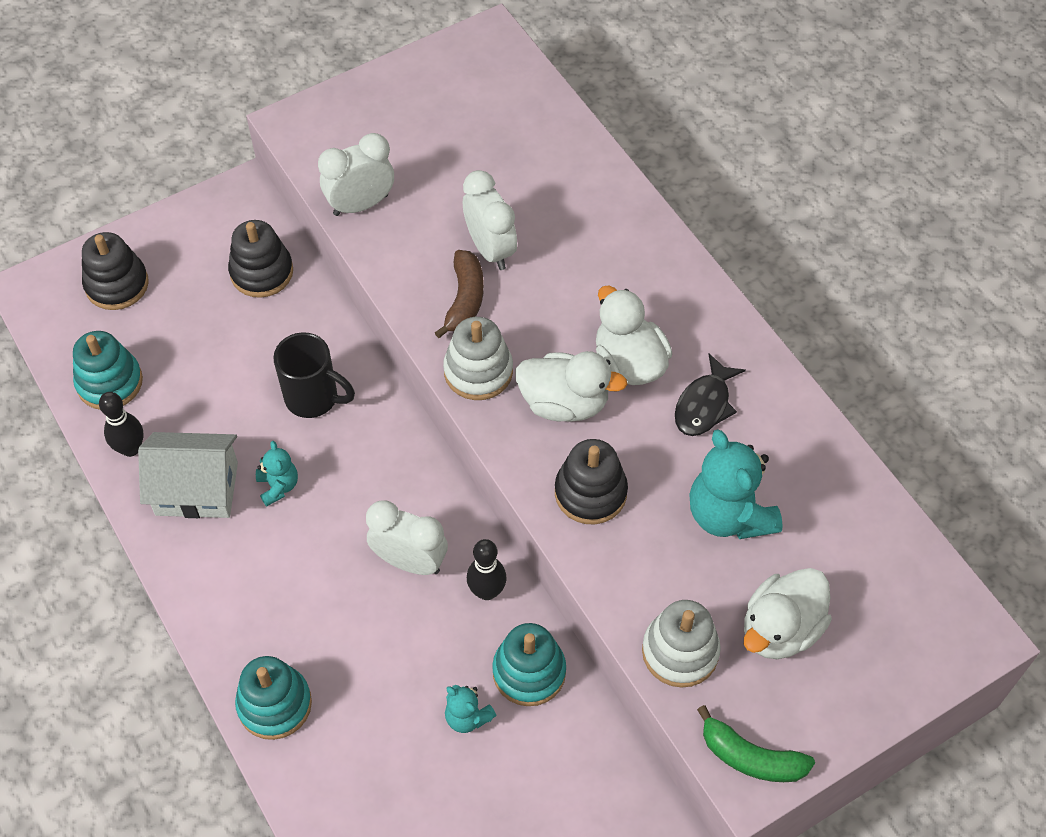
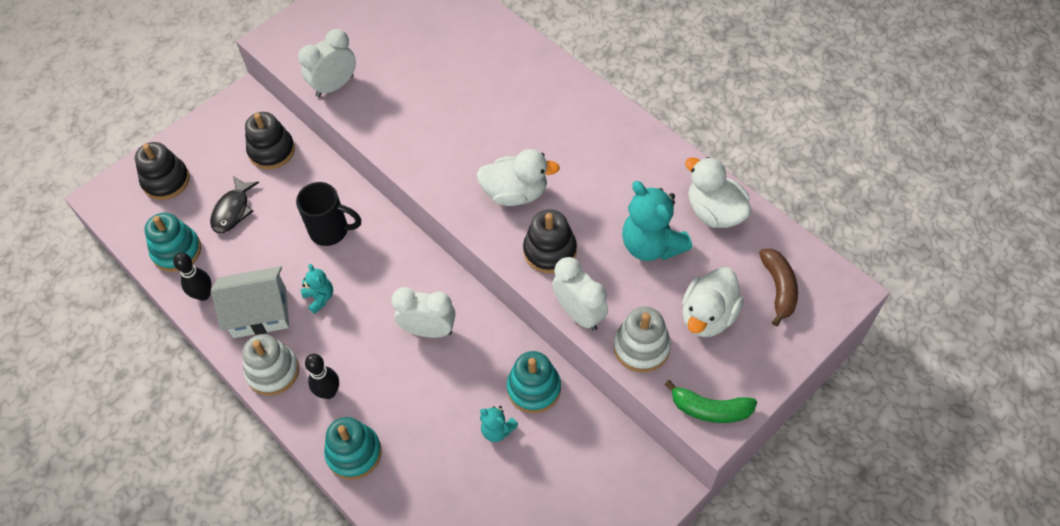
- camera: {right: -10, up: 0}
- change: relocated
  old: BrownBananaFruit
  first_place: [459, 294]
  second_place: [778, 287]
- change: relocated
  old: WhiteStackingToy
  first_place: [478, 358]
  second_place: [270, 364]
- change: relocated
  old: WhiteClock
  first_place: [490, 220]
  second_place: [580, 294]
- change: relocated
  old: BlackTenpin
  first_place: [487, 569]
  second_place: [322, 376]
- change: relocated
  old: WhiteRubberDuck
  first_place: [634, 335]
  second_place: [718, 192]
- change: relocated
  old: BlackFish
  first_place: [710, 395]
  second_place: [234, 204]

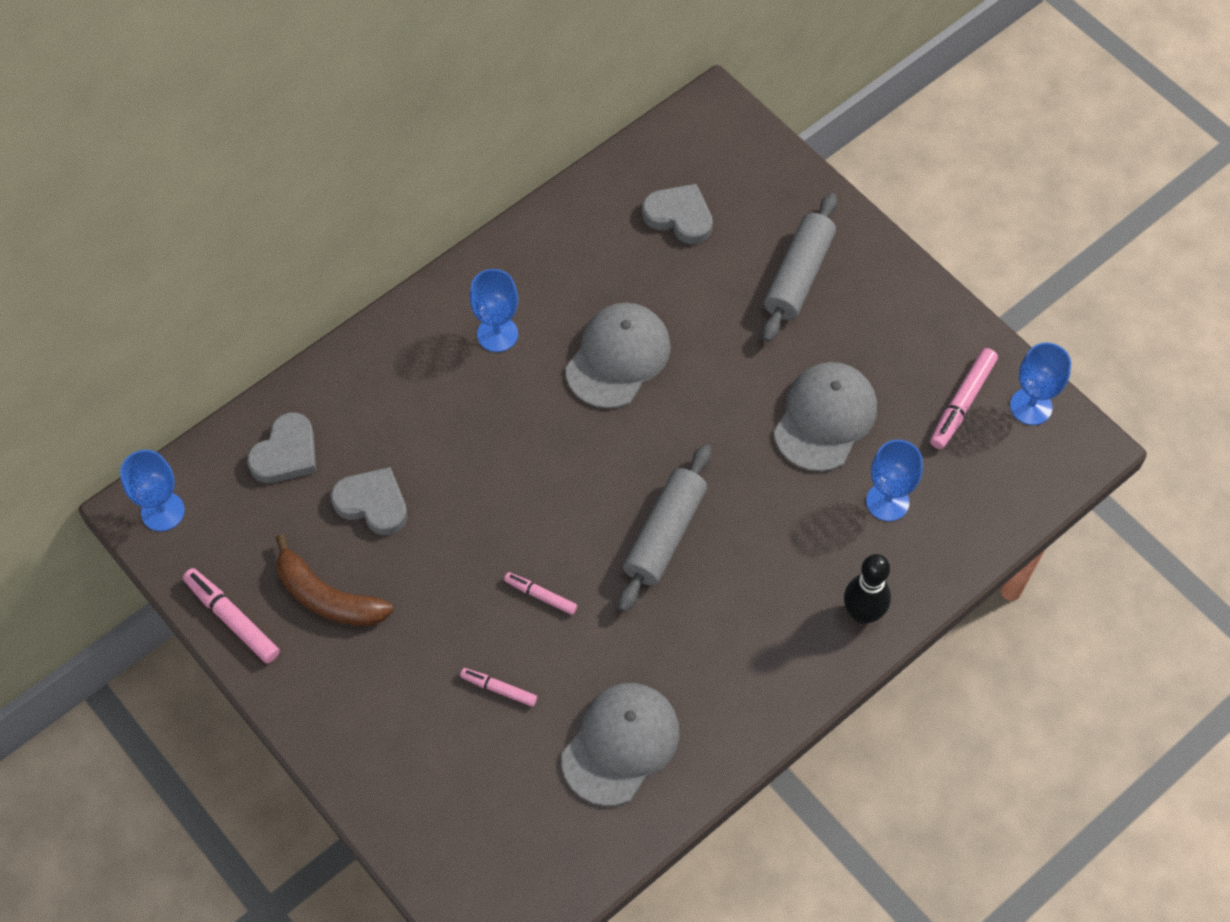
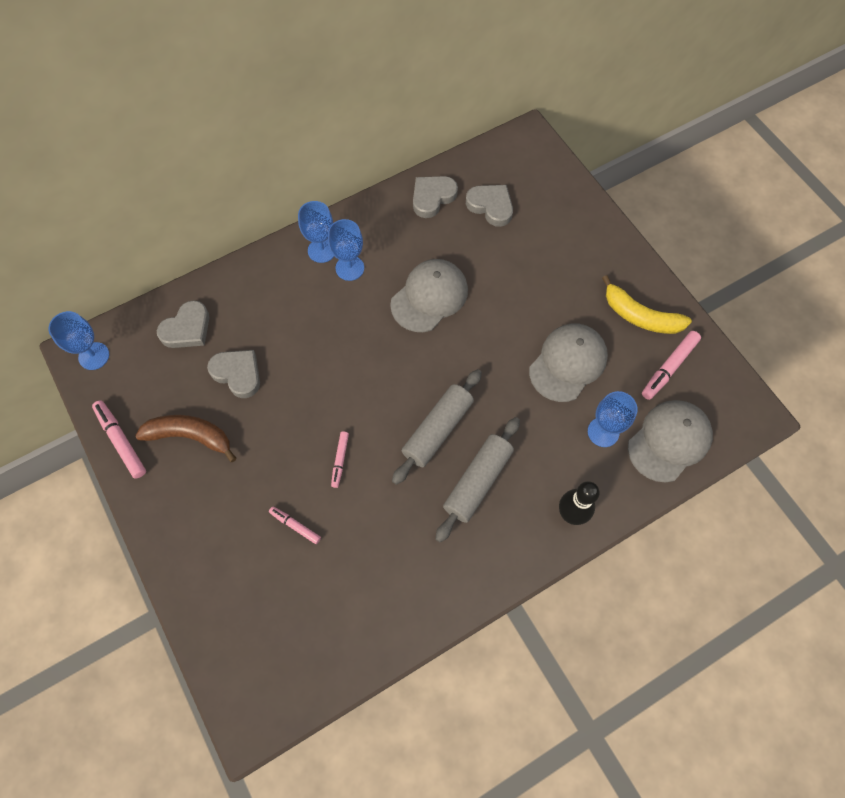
- camera: {right: 10, up: 5}
- change: appeared
  new: GreyHeartShape
  second_place: [435, 197]
- change: appeared
  new: GoldenBananaFruit
  second_place: [647, 304]
- change: relocated
  old: GreyCap
  first_place: [620, 744]
  second_place: [670, 441]
- change: relocated
  old: GreyRollingPin
  first_place: [799, 267]
  second_place: [477, 480]
- change: relocated
  old: RoyalBlueChalice
  first_place: [1040, 383]
  second_place: [316, 232]
- change: spun
  old: BrownBananaFruit
  first_place: [334, 580]
  second_place: [186, 438]
  degrees: 150
- change: spun
  old: RosyMarker
  first_place: [540, 593]
  second_place: [340, 459]
  degrees: -120

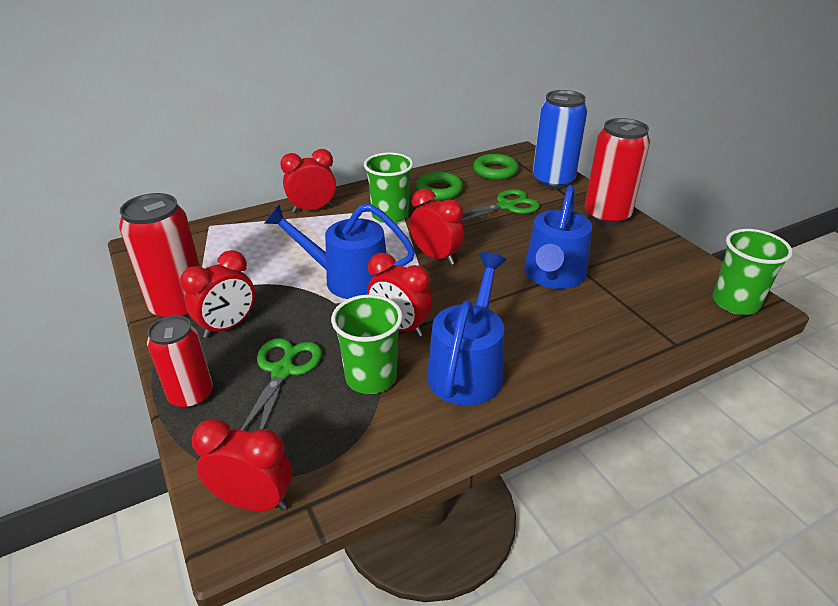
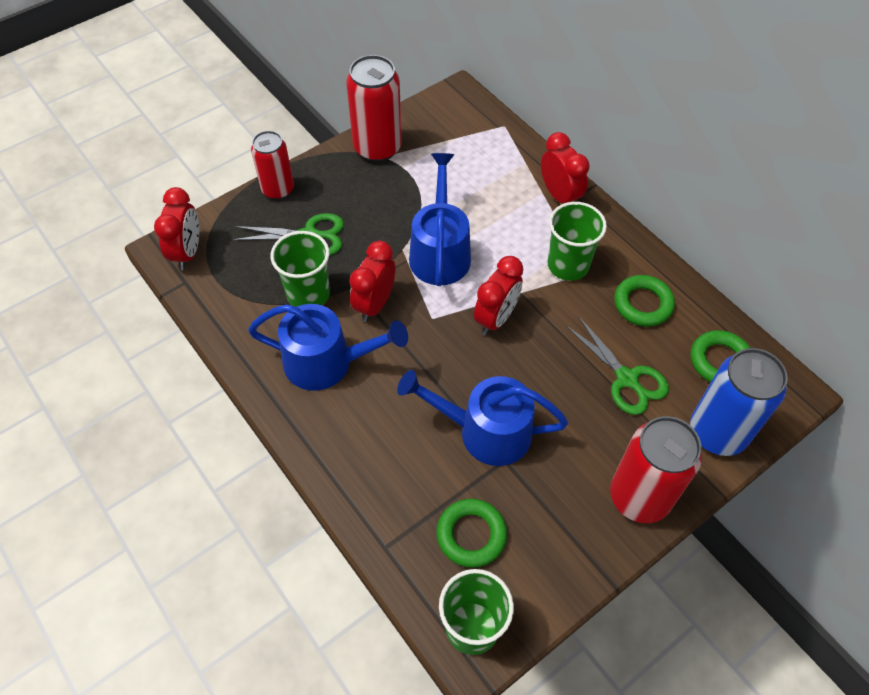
- camera: {right: 80, up: 20}
- change: missing
  old: RedClock
  first_place: [217, 294]
- change: appeared
  new: LeafGreenRing
  second_place: [471, 533]

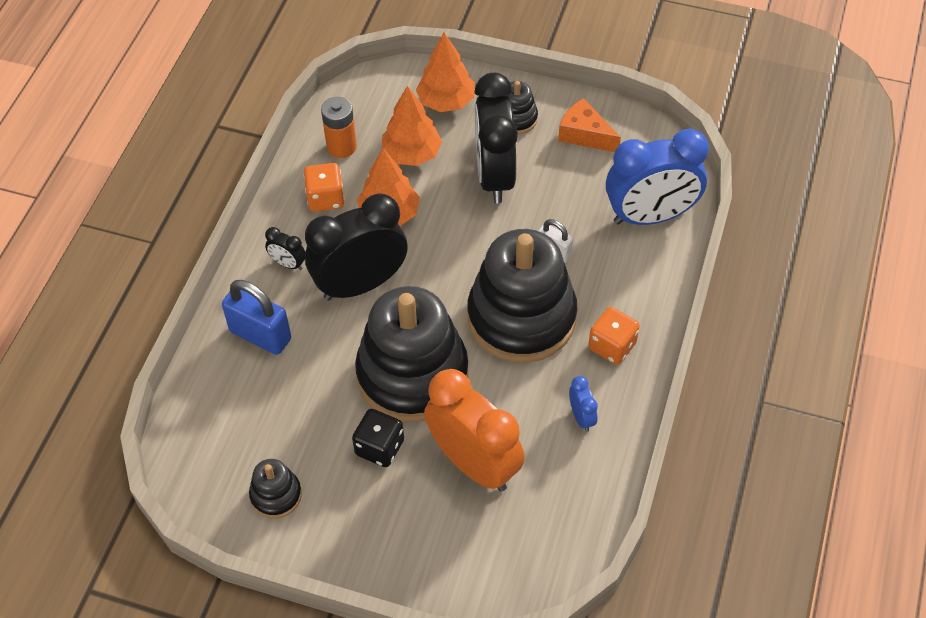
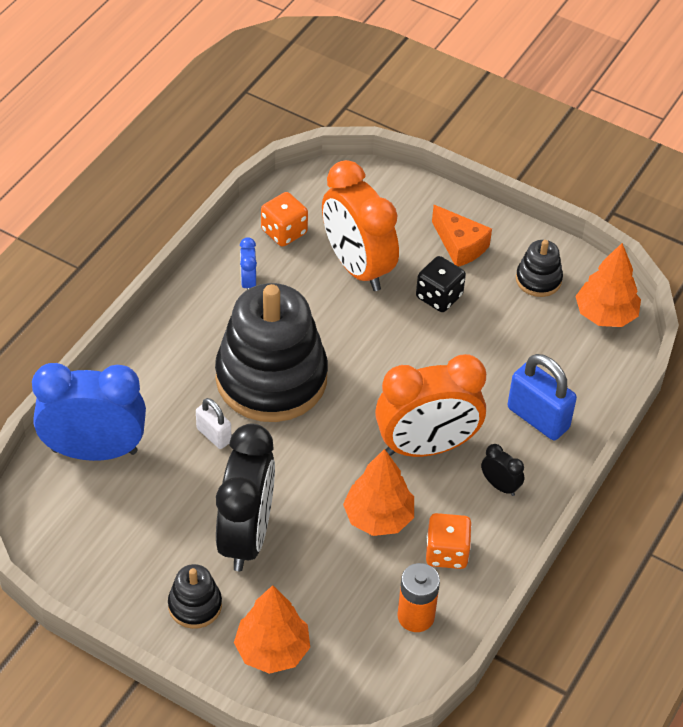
- camera: {right: -170, up: -5}
- change: missing
  old: BlackStackingToy
  first_place: [411, 354]
- change: relocated
  old: OrangeColouredTree
  first_place: [412, 126]
  second_place: [608, 285]
- change: relocated
  old: OrangeColouredPieceOfCheese
  first_place: [589, 125]
  second_place: [462, 236]
- change: relocated
  old: OrangeColouredDie
  first_place: [614, 336]
  second_place: [284, 219]
- change: colour
  old: BlackClock
  new: OrangeColouredClock
  first_place: [356, 247]
  second_place: [430, 405]

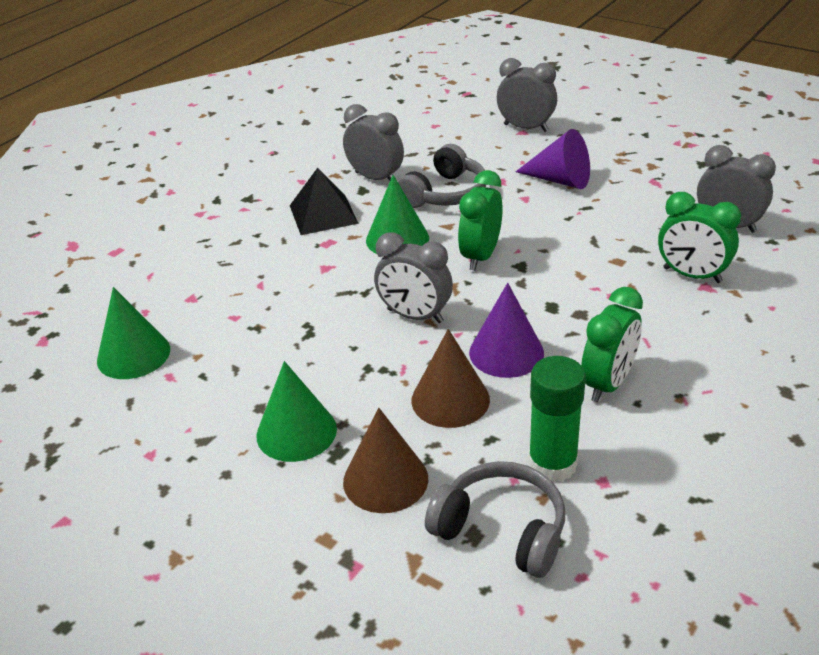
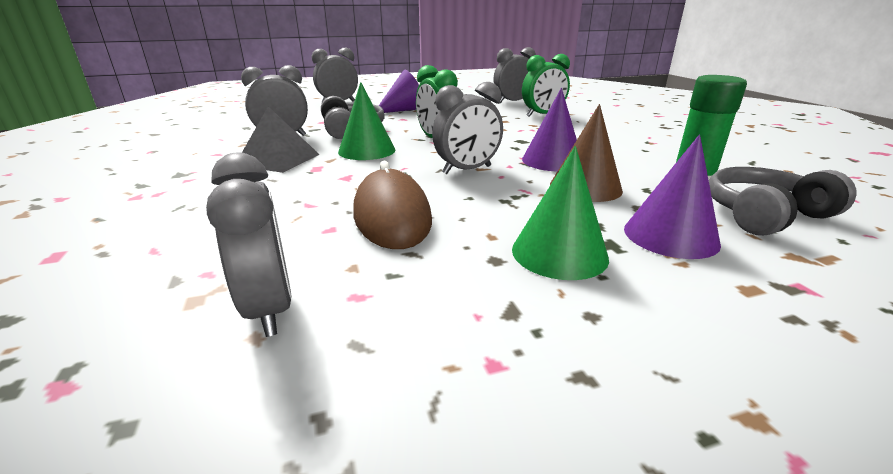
- camera: {right: -55, up: -10}
- change: missing
  old: LeafGreenClock
  first_place: [612, 344]
- change: appeared
  new: BrownComputerMouse
  second_place: [392, 205]
- change: exchanged
  old: LeafGreenSolidCone
  new: GreyClock
  first_place: [133, 333]
  second_place: [249, 244]
- change: colour
  old: BlackPyramidShape
  new: GreyPyramidShape
  first_place: [324, 201]
  second_place: [281, 139]
- change: colour
  old: BrownSolidCone
  new: PurpleSolidCone
  first_place: [385, 460]
  second_place: [672, 197]

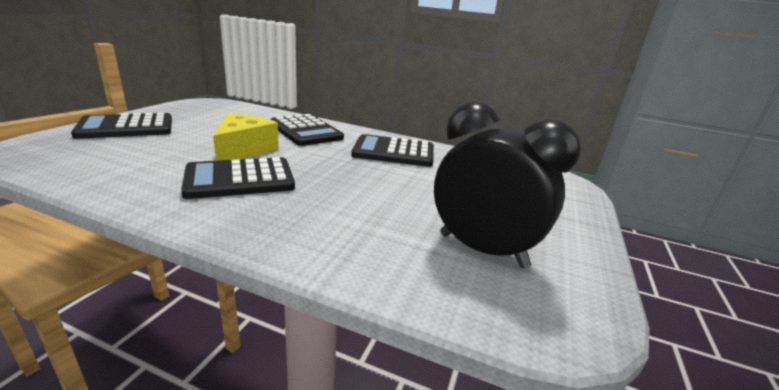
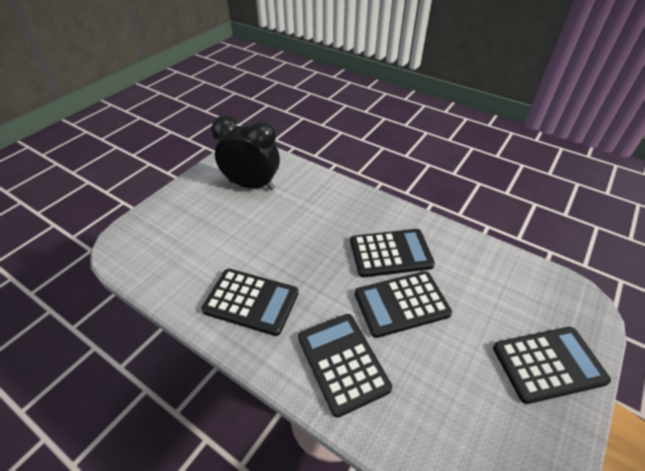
- camera: {right: -165, up: 20}
- change: exchanged
  old: GoldenPieceOfCheese
  new: BlackCalculator
  first_place: [246, 137]
  second_place: [403, 304]
- change: spun
  old: BlackClock
  first_place: [507, 184]
  second_place: [245, 153]
  degrees: 150

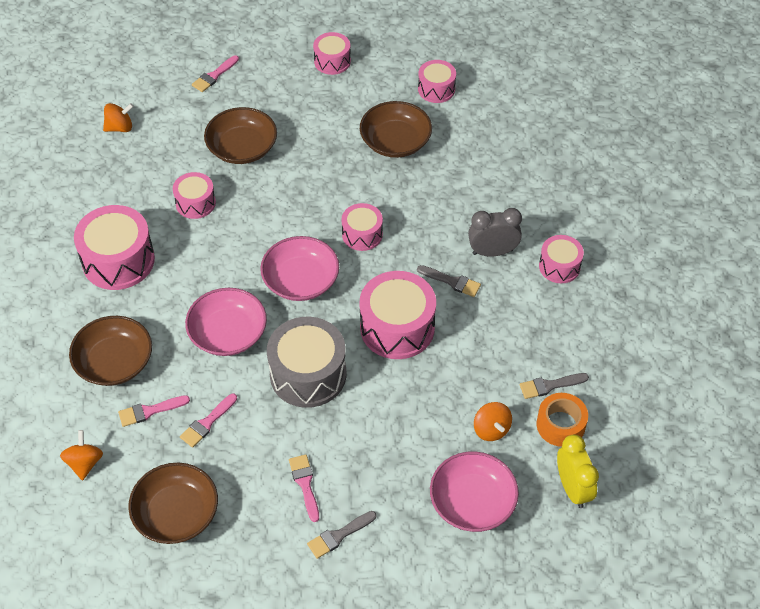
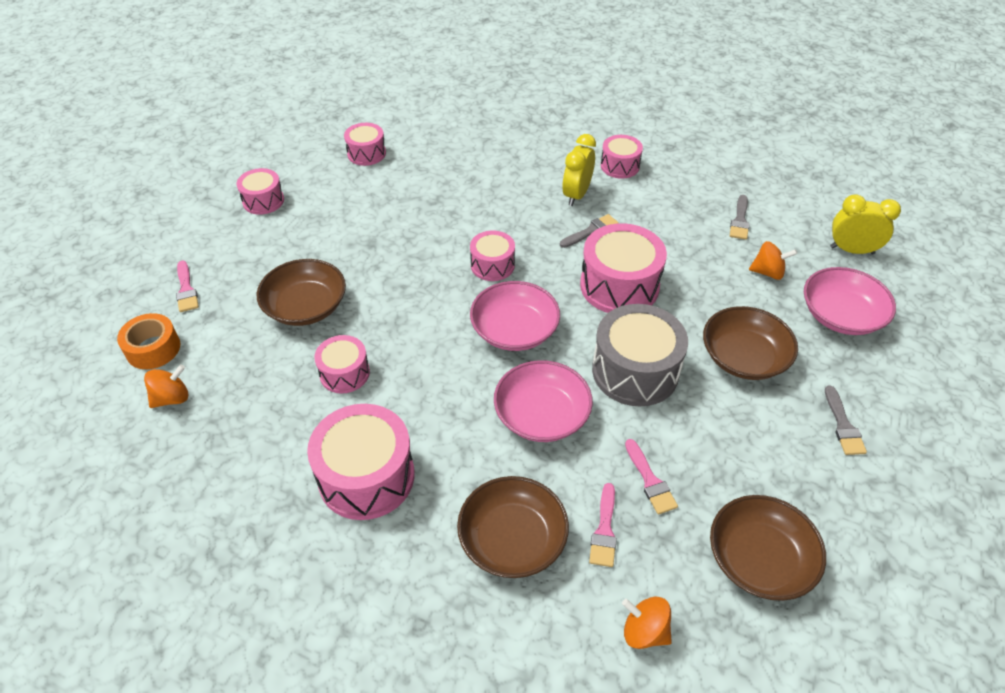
- camera: {right: -60, up: -5}
- change: missing
  old: RosyPaintbrush
  first_place: [304, 488]
- change: relocated
  old: BrownDeepDish
  first_place: [396, 129]
  second_place: [750, 343]
- change: relocated
  old: OrangeColouredTape
  first_place: [562, 420]
  second_place: [148, 341]
- change: colour
  old: GreyClock
  new: GoldenClock
  first_place: [495, 232]
  second_place: [579, 170]
- change: spun
  old: OrangeColouredSpinningTop
  first_place: [118, 117]
  second_place: [166, 386]
  degrees: 45

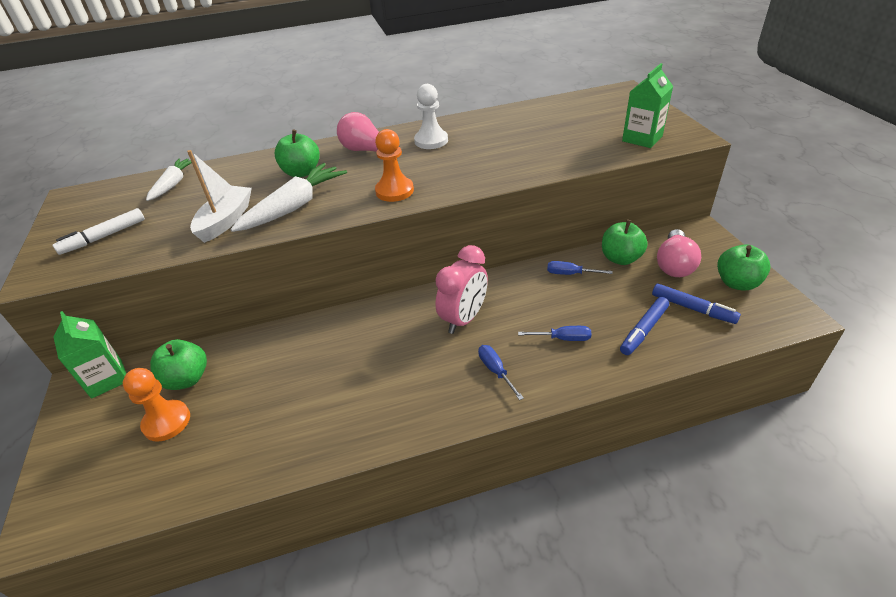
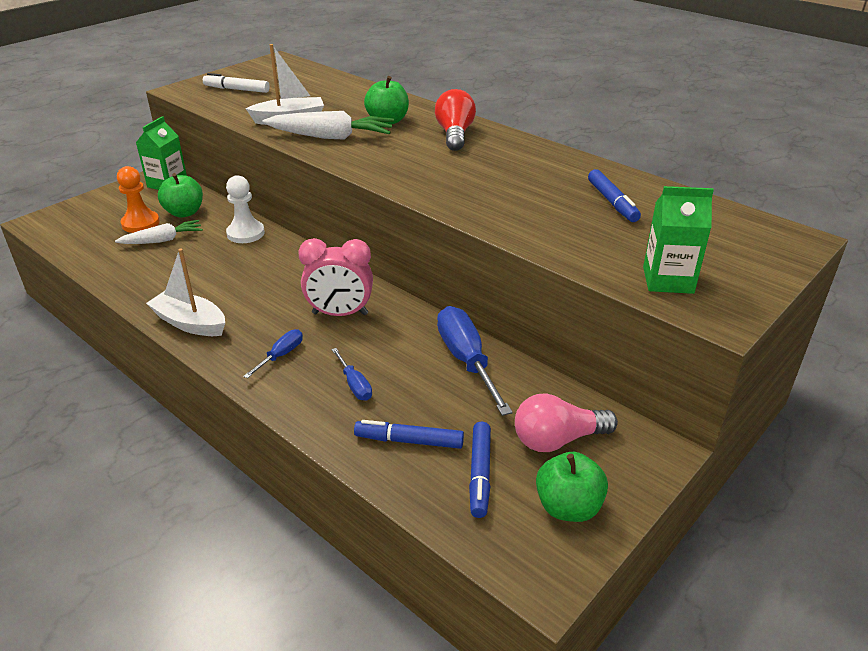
- camera: {right: 55, up: -5}
- change: missing
  old: OrangeColouredGamePawn
  first_place: [394, 165]
- change: missing
  old: LeafGreenApple
  first_place: [625, 242]
- change: appeared
  new: WhiteSailboat
  second_place: [185, 292]
- change: appeared
  new: RoyalBlueMarker
  second_place: [614, 195]
- change: relocated
  old: WhiteToyCarrot
  first_place: [169, 179]
  second_place: [159, 232]
- change: relocated
  old: WhiteGamePawn
  first_place: [431, 116]
  second_place: [245, 209]
- change: colour
  old: RosyBulb
  new: RedBulb
  first_place: [368, 132]
  second_place: [455, 120]
- change: size
  old: RoyalBlueFlatScrewdriver
  first_place: [580, 268]
  second_place: [475, 361]
  factor: 1.97

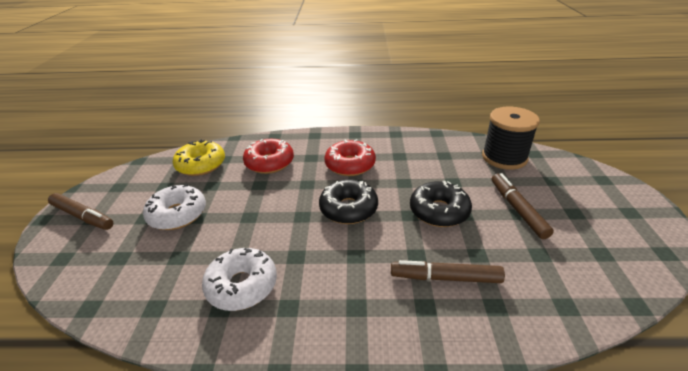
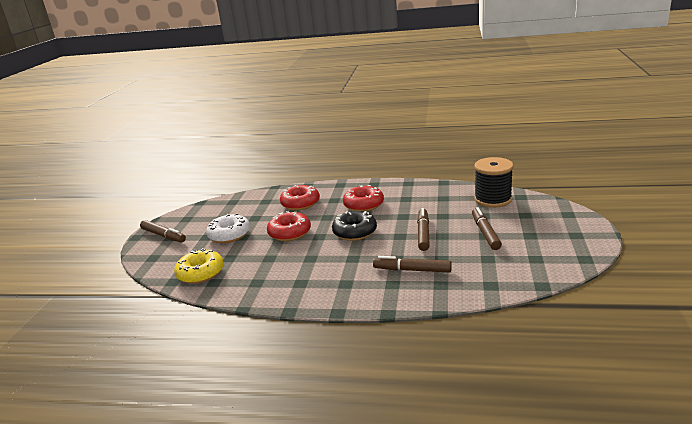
- camera: {right: 10, up: -10}
- change: missing
  old: WhiteGlazedDonut
  first_place: [239, 279]
- change: appeared
  new: RedGlazedDonut
  second_place: [289, 226]
- change: relocated
  old: GoldenGlazedDonut
  first_place: [199, 157]
  second_place: [199, 266]
- change: exchanged
  old: BlackGlazedDonut
  new: BrownMarker
  first_place: [441, 204]
  second_place: [423, 229]

